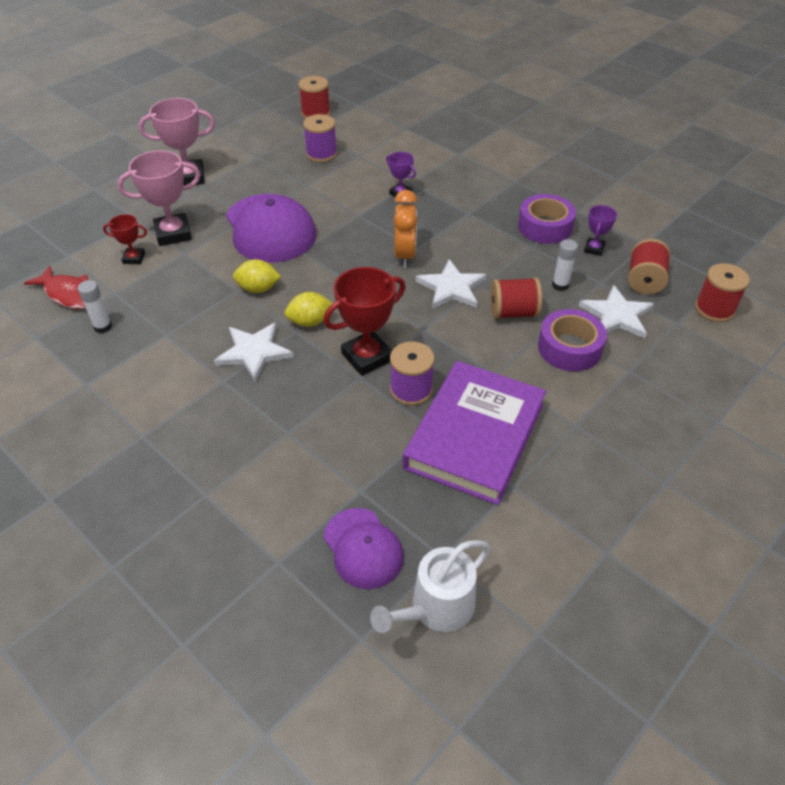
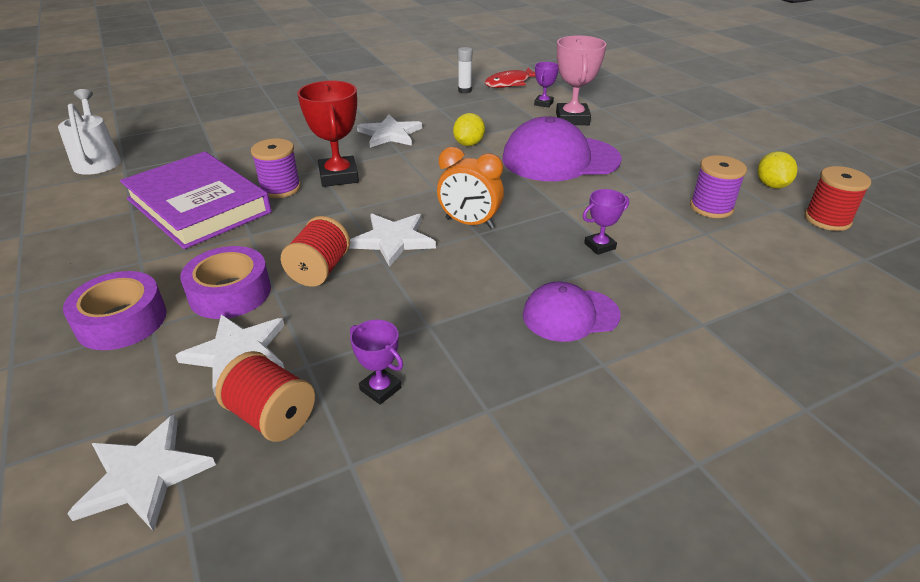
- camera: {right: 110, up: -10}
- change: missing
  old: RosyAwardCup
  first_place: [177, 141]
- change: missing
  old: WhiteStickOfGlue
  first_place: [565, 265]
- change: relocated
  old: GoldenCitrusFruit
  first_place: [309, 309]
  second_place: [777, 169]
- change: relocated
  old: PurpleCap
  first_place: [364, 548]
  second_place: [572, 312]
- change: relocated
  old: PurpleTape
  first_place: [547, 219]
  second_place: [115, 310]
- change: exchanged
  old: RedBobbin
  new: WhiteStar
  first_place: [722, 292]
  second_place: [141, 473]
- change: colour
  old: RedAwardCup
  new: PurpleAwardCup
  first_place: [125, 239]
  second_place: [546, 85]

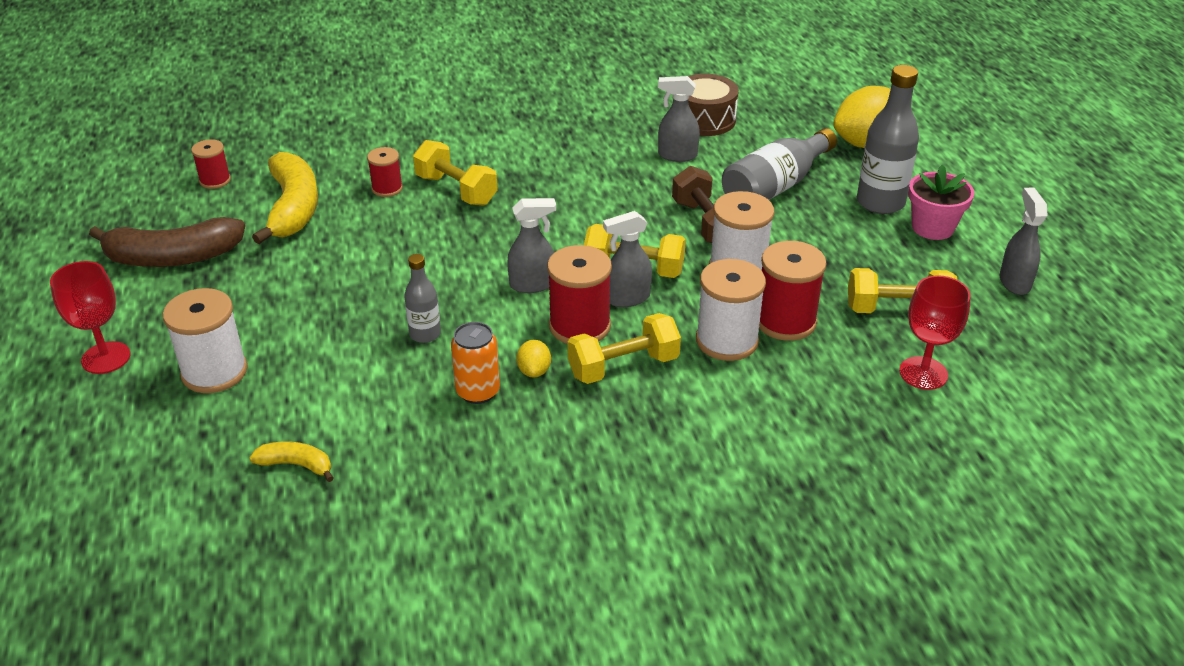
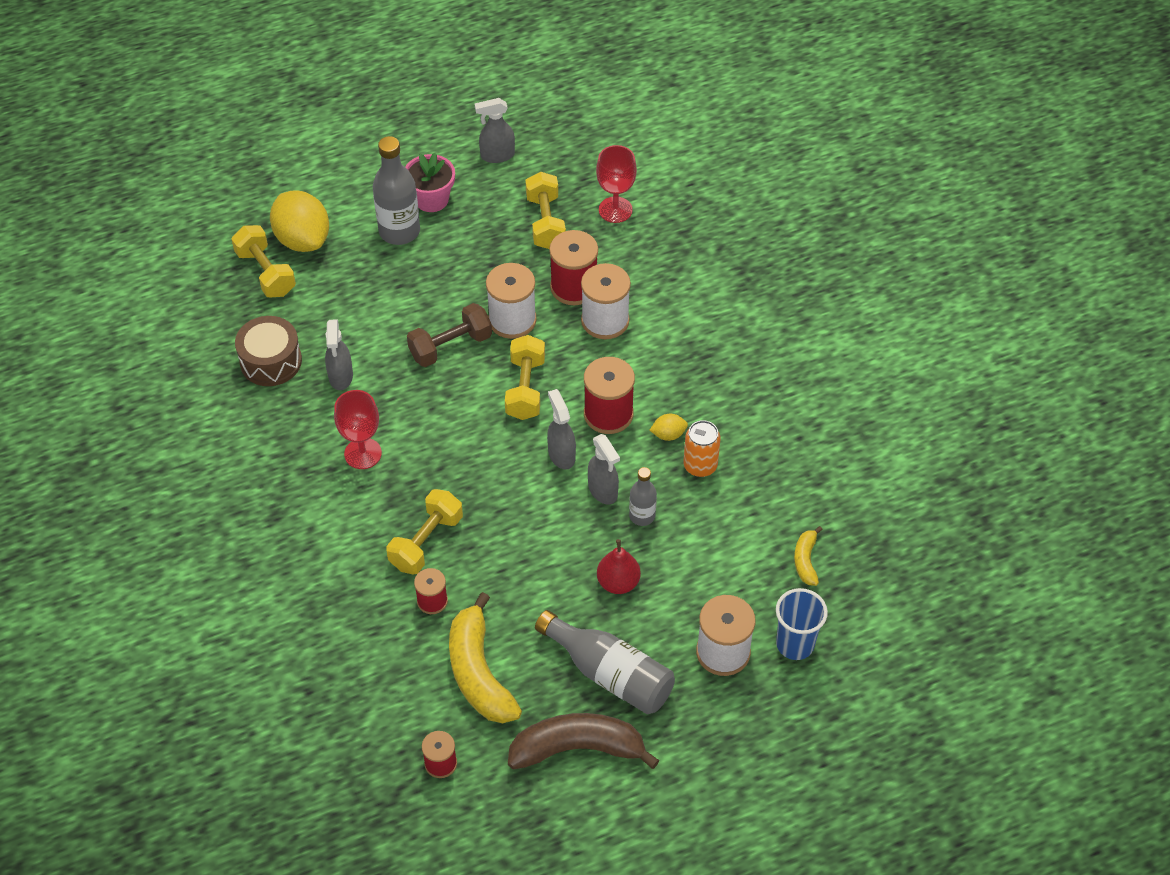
- camera: {right: -100, up: 15}
- change: appeared
  new: RedToyPear
  second_place: [619, 566]
- change: appeared
  new: RoyalBlueCup
  second_place: [802, 624]
- change: relocated
  old: RedChalice
  first_place: [90, 317]
  second_place: [358, 429]
- change: relocated
  old: GoldenDumbbell
  first_place: [624, 348]
  second_place: [263, 261]
- change: relocated
  old: GreySprayBottle
  first_place: [627, 259]
  second_place: [604, 469]
- change: relocated
  old: GreyDrinkBottle
  first_place: [779, 164]
  second_place: [605, 662]
- change: spun
  old: BrownBananaFruit
  first_place: [167, 242]
  second_place: [584, 741]
  degrees: -75
- change: spun
  old: GoldenBananaFruit
  first_place: [285, 198]
  second_place: [485, 657]
  degrees: -90

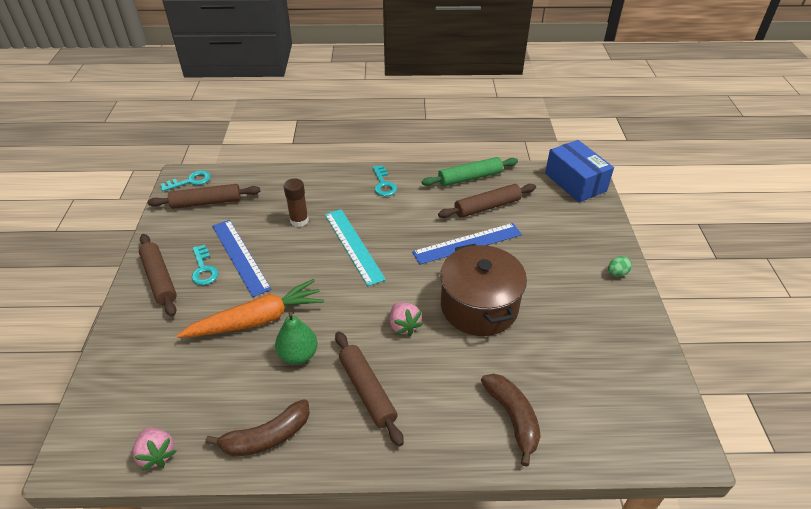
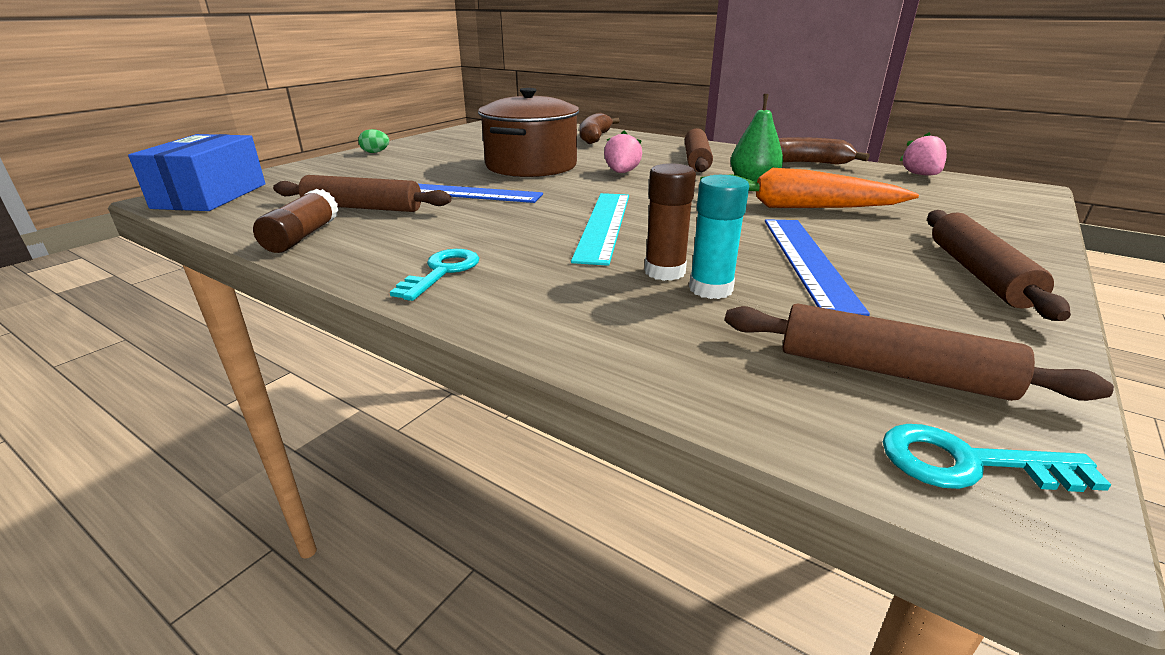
- camera: {right: -145, up: -15}
- change: missing
  old: AquaLatchkey
  first_place: [205, 265]
- change: appeared
  new: AquaStickOfGlue
  second_place: [719, 237]
- change: exchanged
  old: LeafGreenRollingPin
  new: BrownStickOfGlue
  first_place: [470, 171]
  second_place: [296, 221]

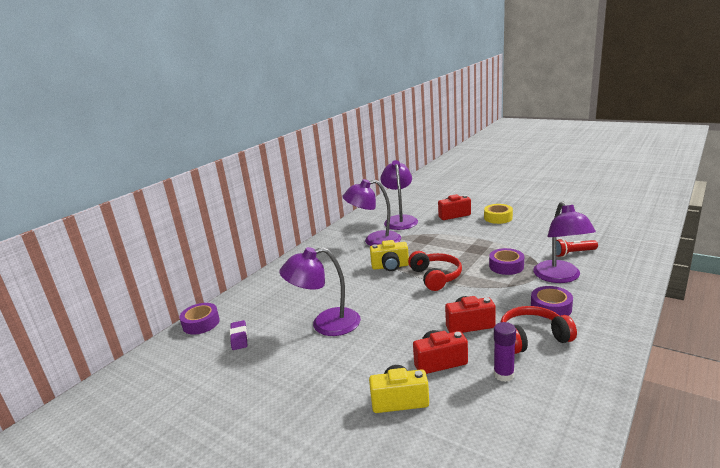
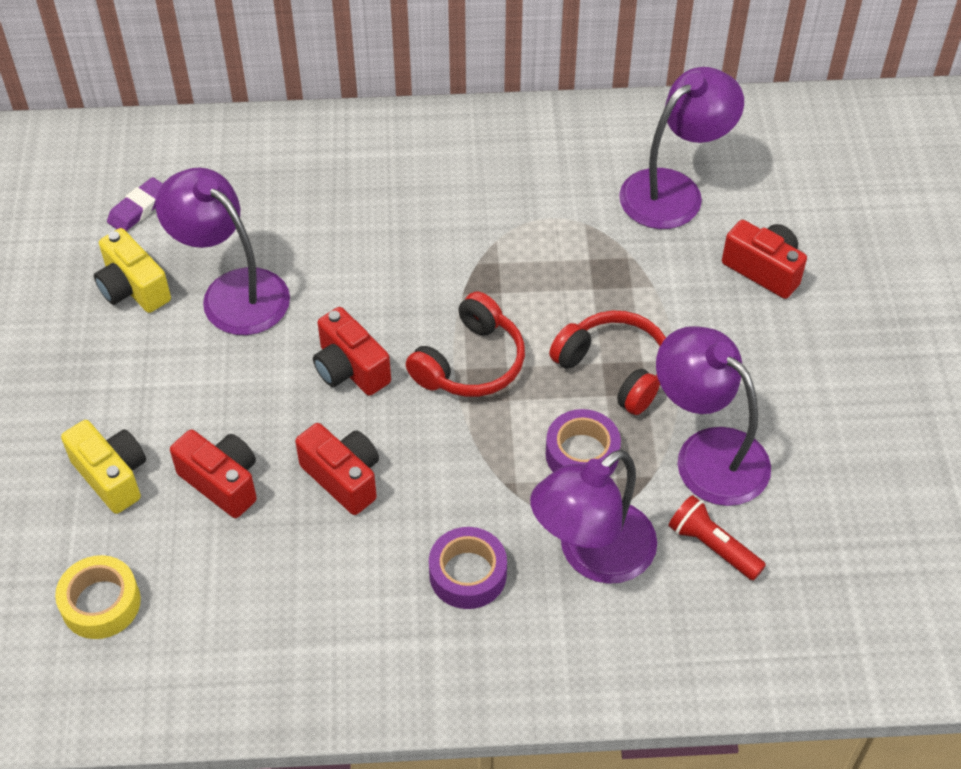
- camera: {right: 50, up: 30}
- change: missing
  old: PurpleTape
  first_place: [199, 319]
- change: missing
  old: PurpleStickOfGlue
  first_place: [505, 352]
- change: appeared
  new: RedCamera
  second_place: [352, 351]
- change: relocated
  old: PurpleReadingLamp
  first_place: [372, 212]
  second_place: [713, 416]
- change: relocated
  old: GoldenCamera
  first_place: [389, 255]
  second_place: [132, 270]
- change: relocated
  old: GoldenTape
  first_place: [498, 214]
  second_place: [98, 597]
- change: relocated
  old: RedHeadphones
  first_place: [539, 330]
  second_place: [607, 362]

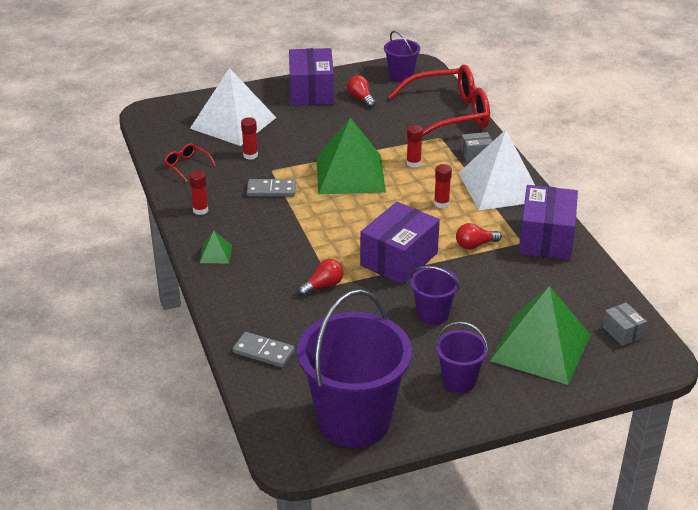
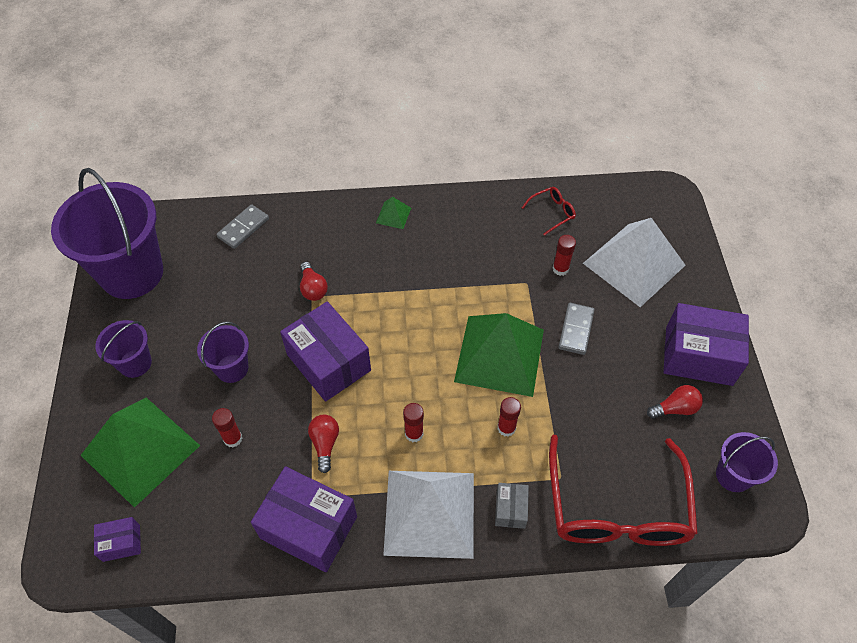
- camera: {right: 105, up: 20}
- change: relocated
  old: RedStickOfGlue
  first_place: [198, 192]
  second_place: [227, 428]
- change: relocated
  old: GreyDomino
  first_place: [271, 188]
  second_place: [576, 329]
- change: colour
  old: GreyBox
  new: PurpleBox
  first_place: [624, 324]
  second_place: [117, 539]

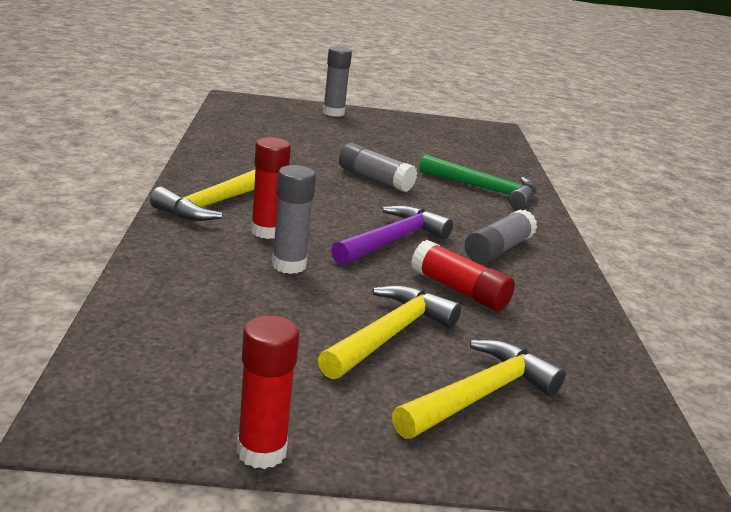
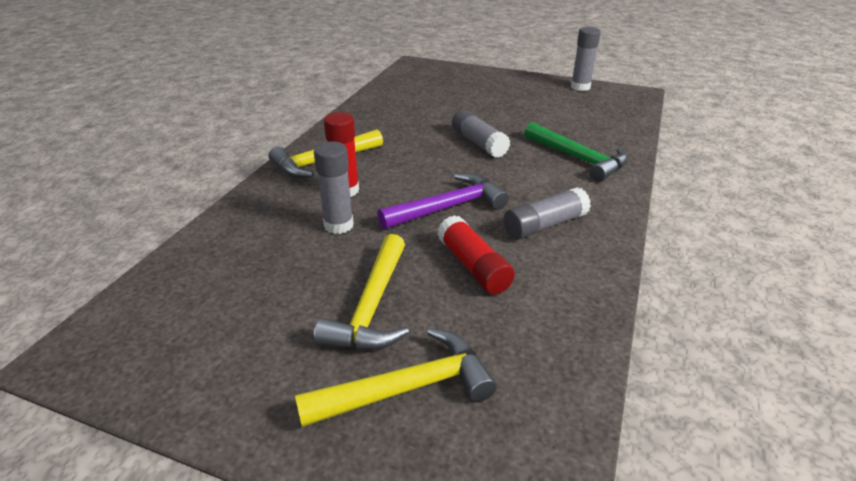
- camera: {right: 25, up: 10}
- change: missing
  old: RedStickOfGlue
  first_place: [268, 392]
- change: relocated
  old: GreyStickOfGlue
  first_place: [337, 81]
  second_place: [586, 59]
- change: spun
  old: GoldenHammer
  first_place: [389, 332]
  second_place: [361, 292]
  degrees: 135

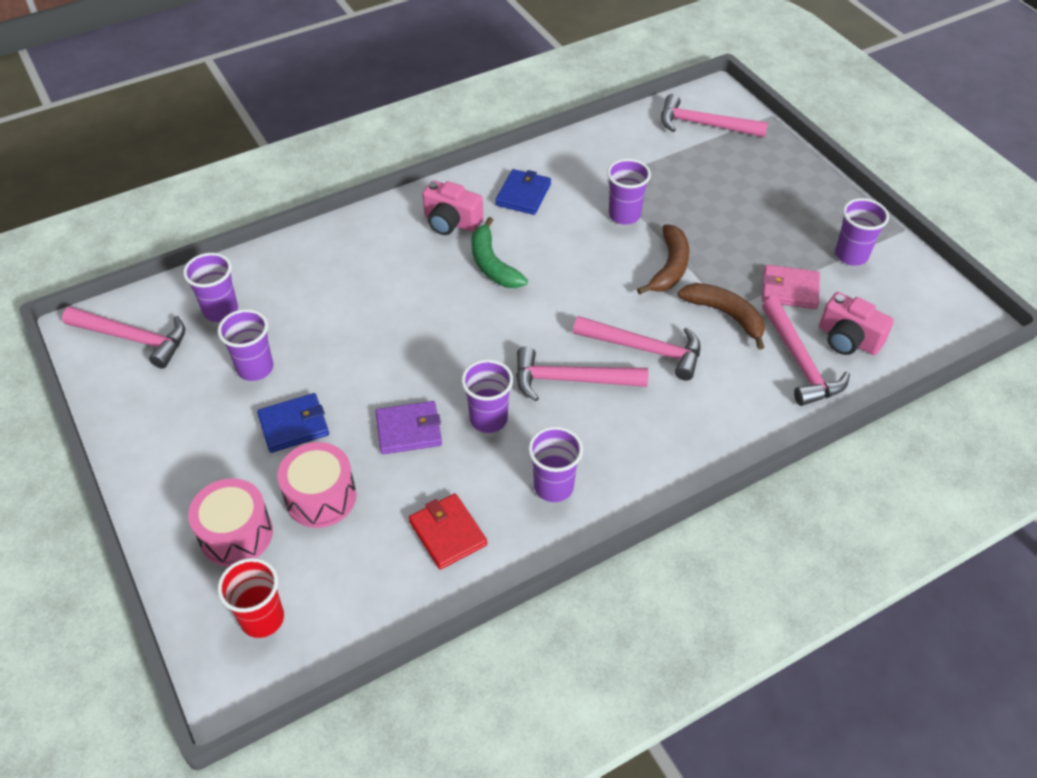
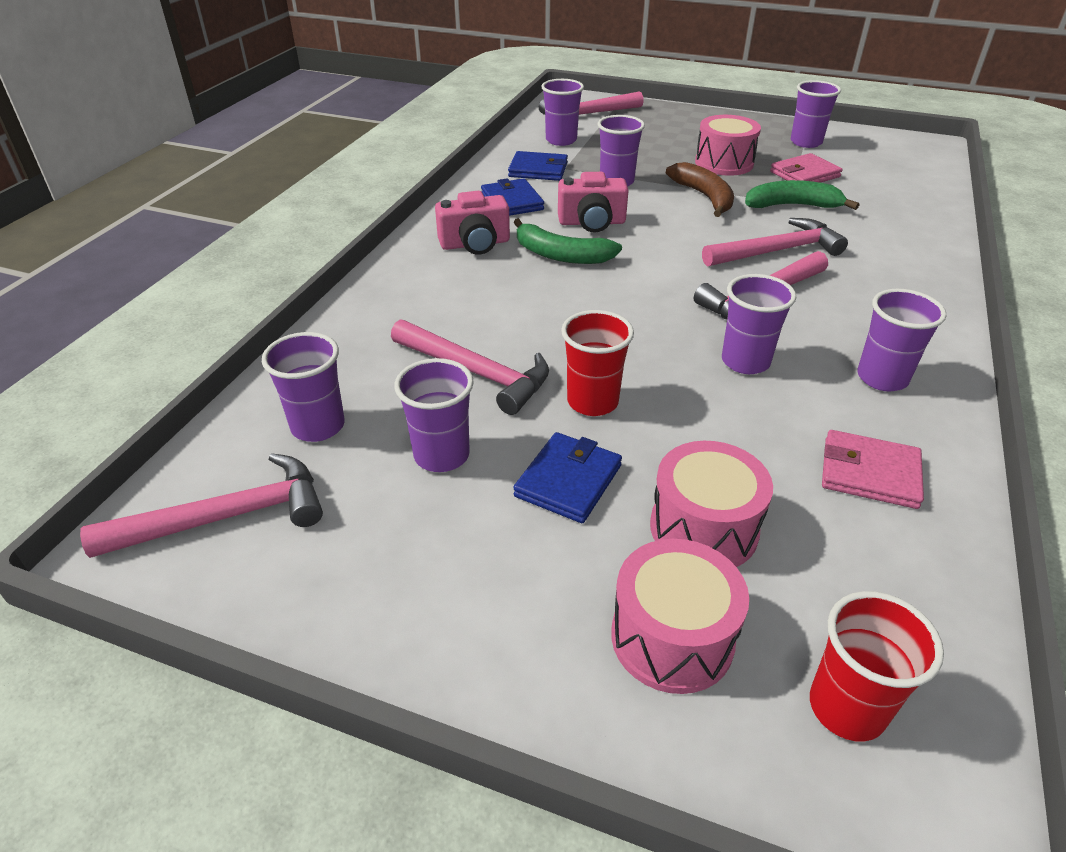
- camera: {right: -40, up: -10}
- change: missing
  old: PurpleBillfold
  first_place: [408, 427]
- change: appeared
  new: RoyalBlueBillfold
  second_place: [538, 166]
- change: appeared
  new: PurpleCup
  second_place: [562, 112]
- change: appeared
  new: RedCup
  second_place: [597, 363]
- change: appeared
  new: RosyToyDrum
  second_place: [728, 145]
- change: relocated
  old: RosyHammer
  first_place: [806, 351]
  second_place: [470, 367]
- change: relocated
  old: RosyCamera
  first_place: [856, 323]
  second_place: [593, 202]
- change: colour
  old: RedBillfold
  new: RosyBillfold
  first_place: [448, 531]
  second_place: [873, 469]
- change: colour
  old: BrownBananaFruit
  new: LeafGreenBananaFruit
  first_place: [721, 316]
  second_place: [802, 195]

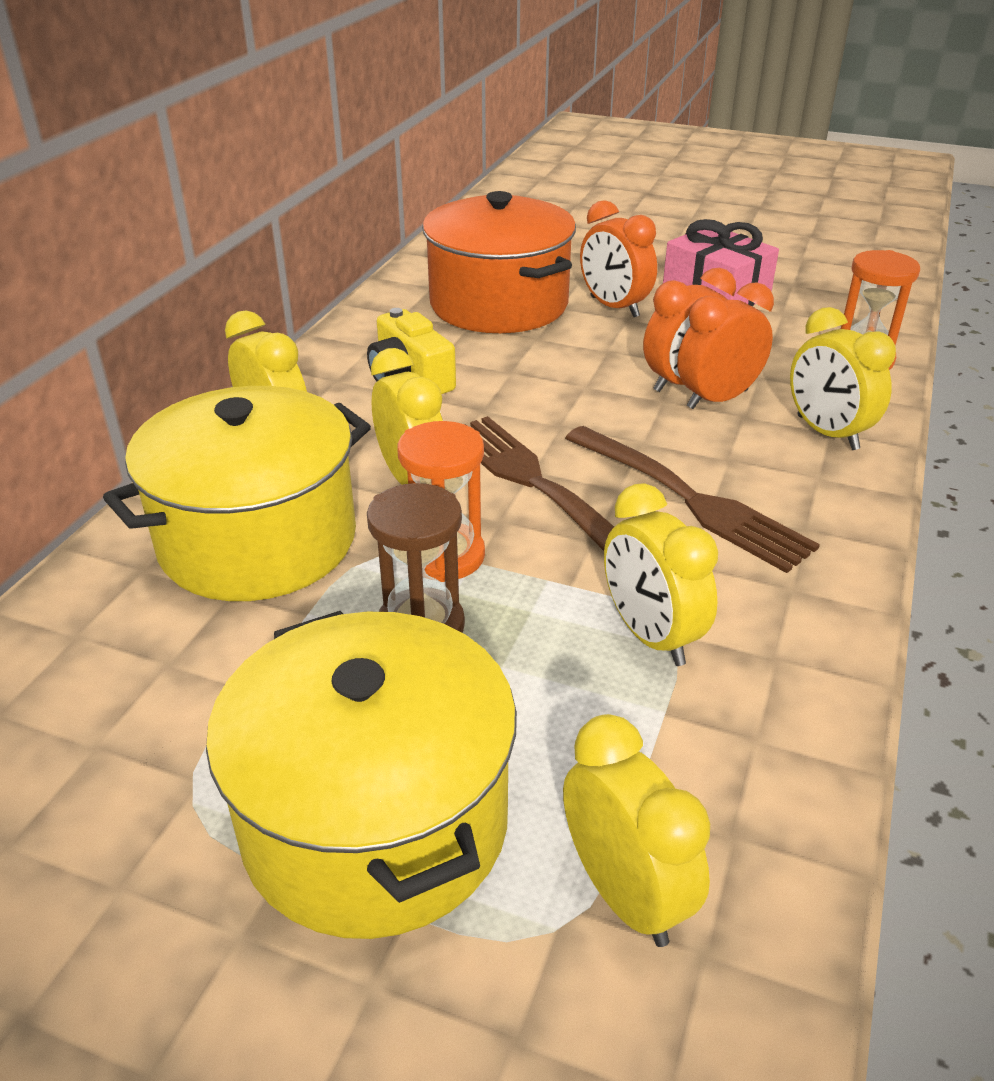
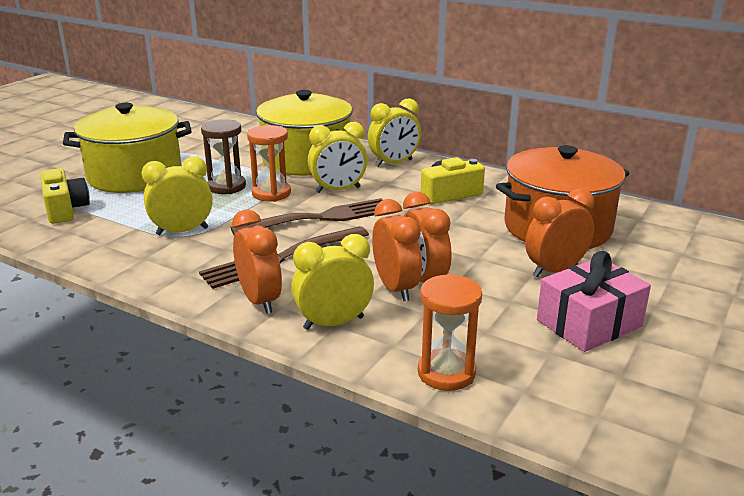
- camera: {right: 100, up: -10}
- change: appeared
  new: OrangeColouredClock
  second_place: [257, 261]
- change: exchanged
  old: GoldenClock
  new: GoldenCamera
  first_place: [636, 830]
  second_place: [65, 196]

